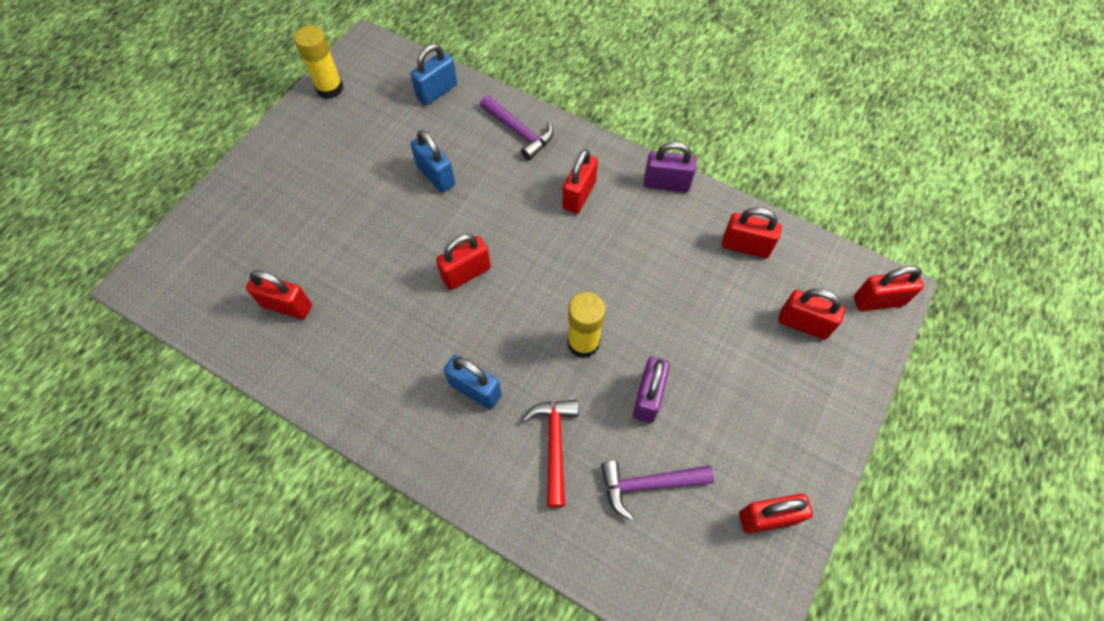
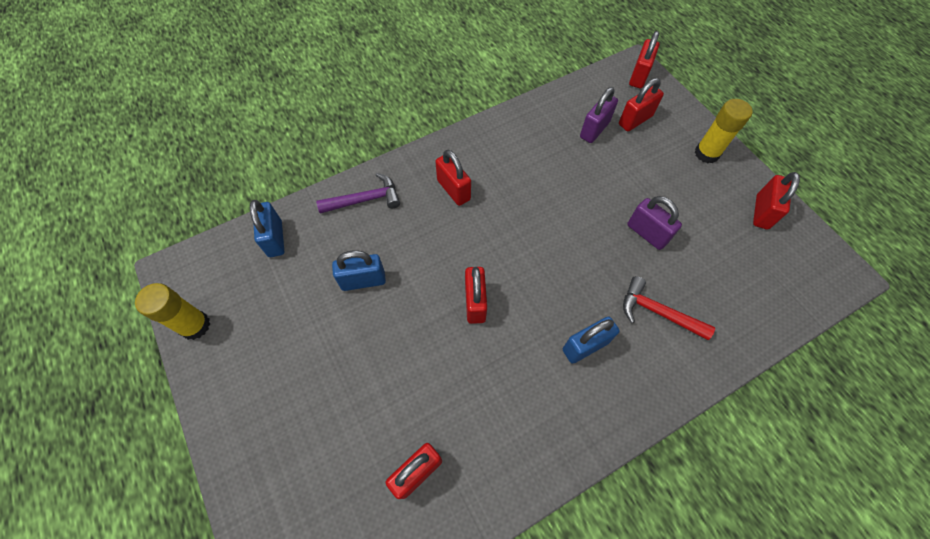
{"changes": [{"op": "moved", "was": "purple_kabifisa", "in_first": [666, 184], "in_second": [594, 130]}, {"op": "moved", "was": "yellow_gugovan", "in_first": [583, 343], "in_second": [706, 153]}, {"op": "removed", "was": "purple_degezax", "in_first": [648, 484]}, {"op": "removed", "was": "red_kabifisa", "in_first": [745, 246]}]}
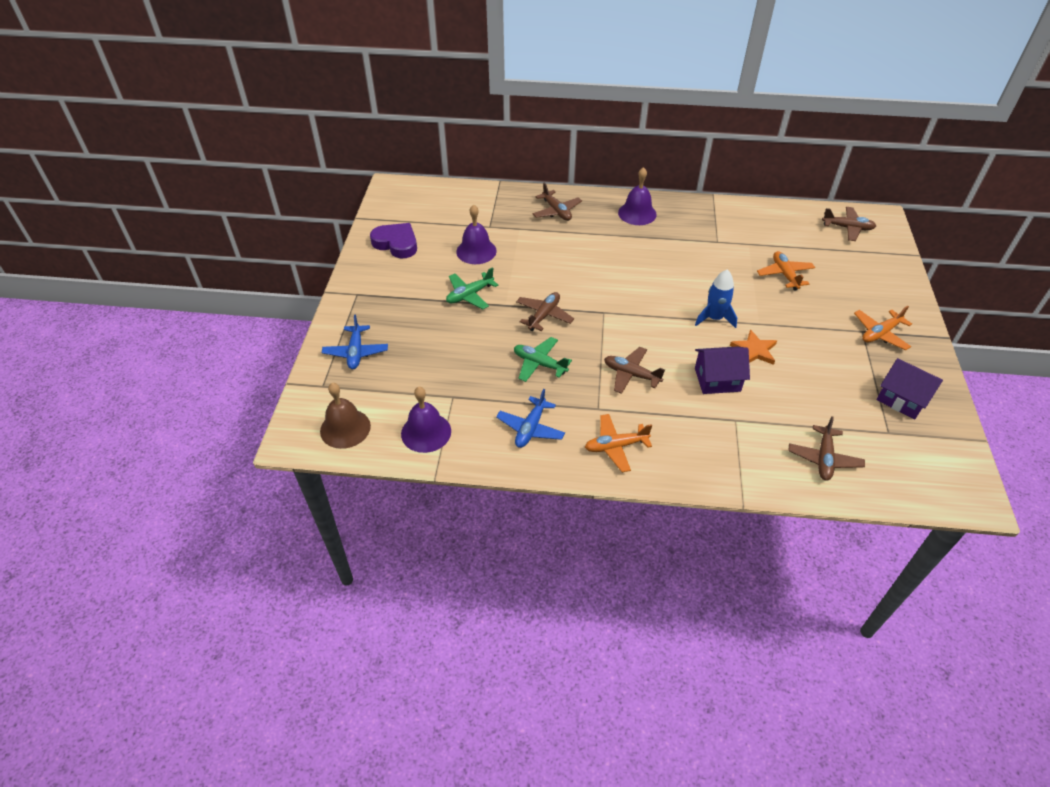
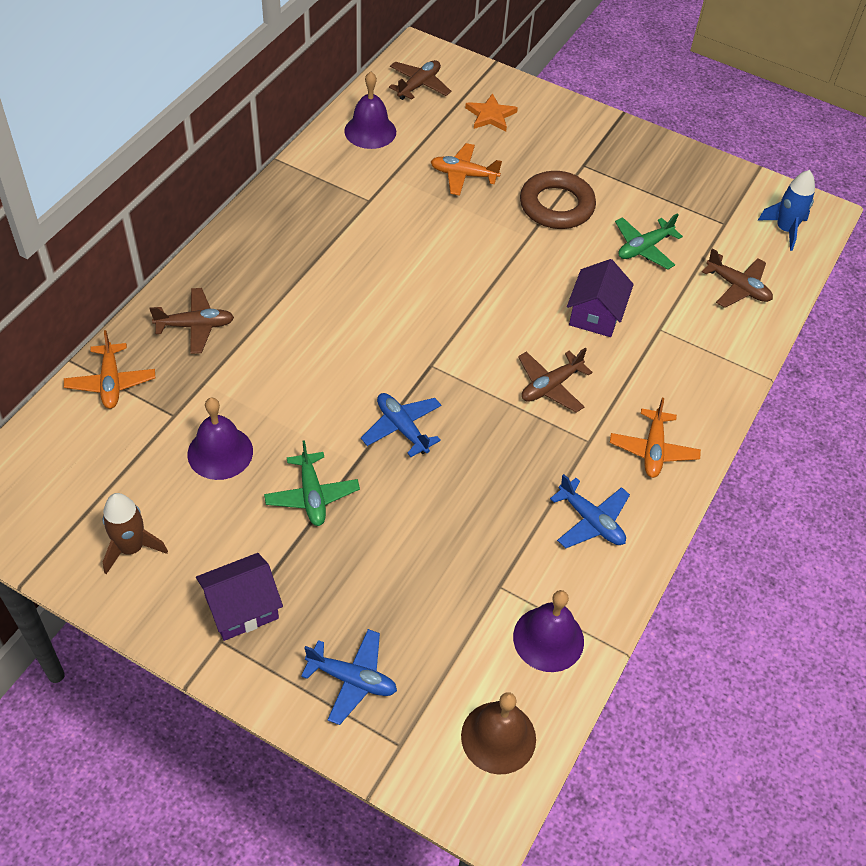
{"changes": [{"op": "moved", "was": "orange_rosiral", "in_first": [880, 333], "in_second": [111, 382]}, {"op": "replaced", "was": "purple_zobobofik", "now": "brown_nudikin", "in_first": [396, 243], "in_second": [131, 548]}, {"op": "moved", "was": "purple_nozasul", "in_first": [902, 399], "in_second": [242, 608]}, {"op": "moved", "was": "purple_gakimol", "in_first": [637, 213], "in_second": [370, 131]}, {"op": "recoloured", "was": "brown_rosiral", "now": "blue_rosiral", "in_first": [544, 315], "in_second": [402, 428]}, {"op": "moved", "was": "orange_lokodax", "in_first": [754, 350], "in_second": [490, 115]}, {"op": "added", "now": "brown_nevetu", "in_second": [556, 206]}, {"op": "moved", "was": "green_rosiral", "in_first": [539, 364], "in_second": [644, 248]}, {"op": "moved", "was": "blue_nudikin", "in_first": [714, 318], "in_second": [785, 230]}]}
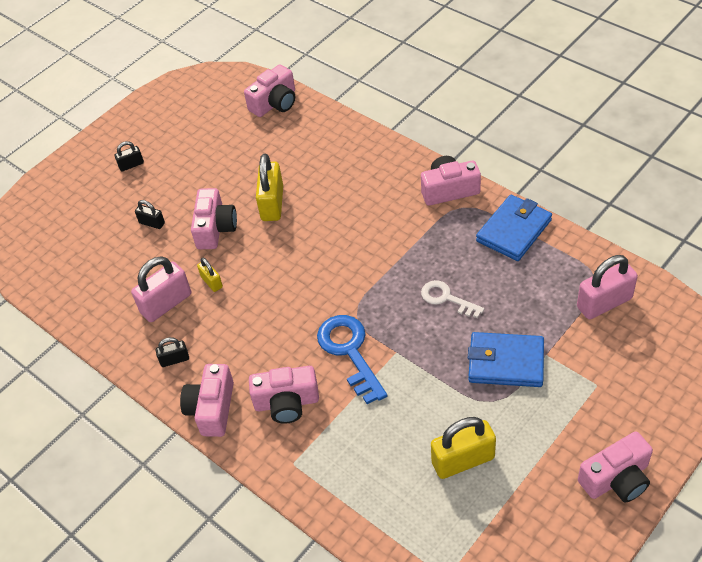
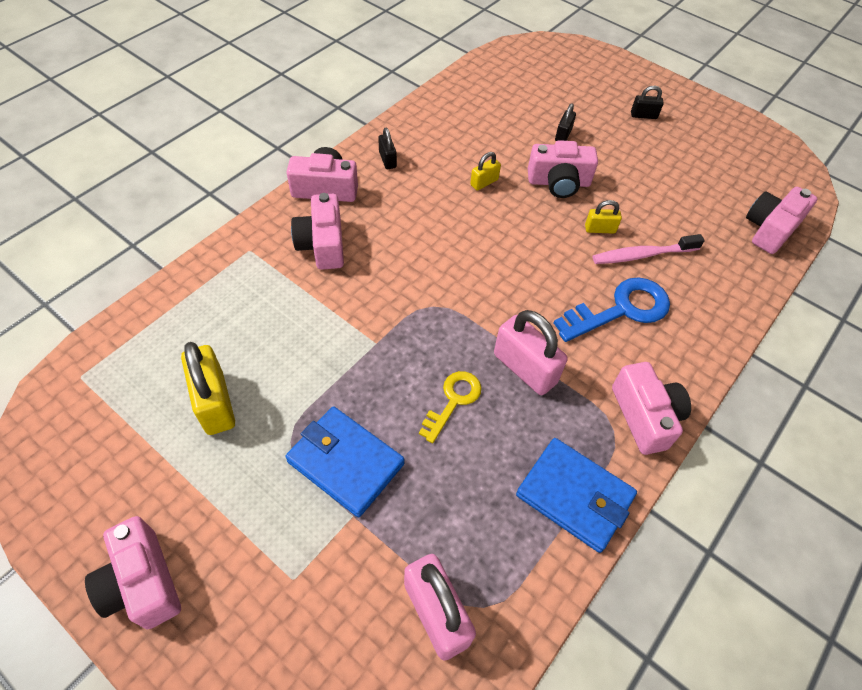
{"changes": [{"op": "turned", "was": "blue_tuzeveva", "in_first": [506, 362], "in_second": [345, 463], "clockwise": -60}, {"op": "recoloured", "was": "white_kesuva", "now": "yellow_kesuva", "in_first": [446, 298], "in_second": [453, 401]}, {"op": "moved", "was": "pink_kabifisa", "in_first": [166, 304], "in_second": [524, 368]}, {"op": "moved", "was": "blue_kesuva", "in_first": [349, 352], "in_second": [621, 309]}, {"op": "resized", "was": "yellow_kabifisa", "in_first": [272, 204], "in_second": [600, 229], "ratio": 0.52}, {"op": "added", "now": "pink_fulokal", "in_second": [642, 255]}, {"op": "turned", "was": "black_kabifisa", "in_first": [131, 165], "in_second": [643, 115], "clockwise": -60}, {"op": "turned", "was": "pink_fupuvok", "in_first": [275, 103], "in_second": [770, 229], "clockwise": 90}]}
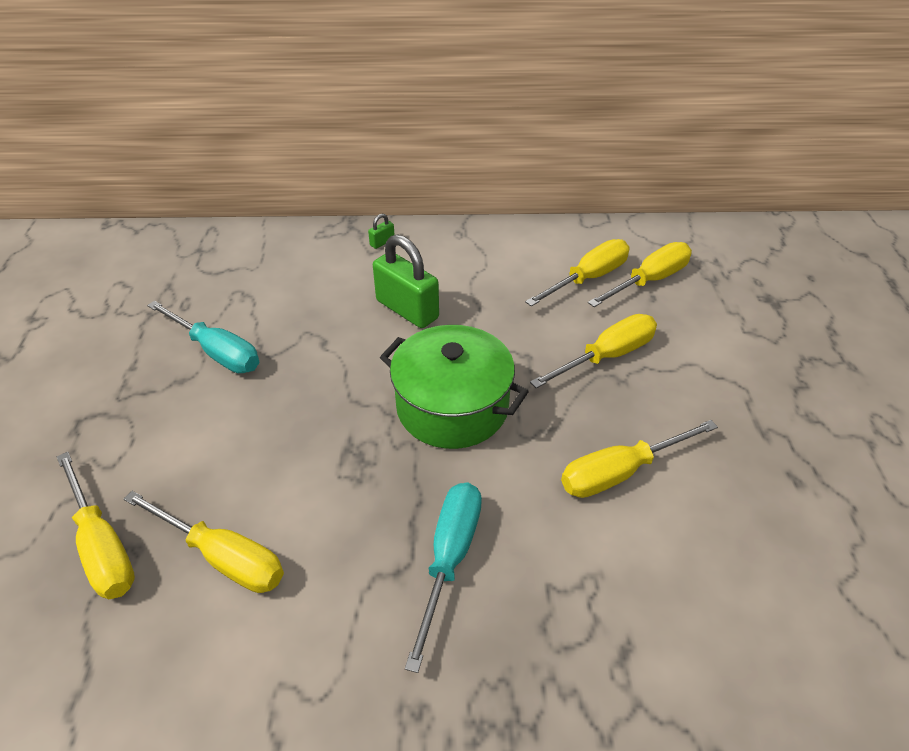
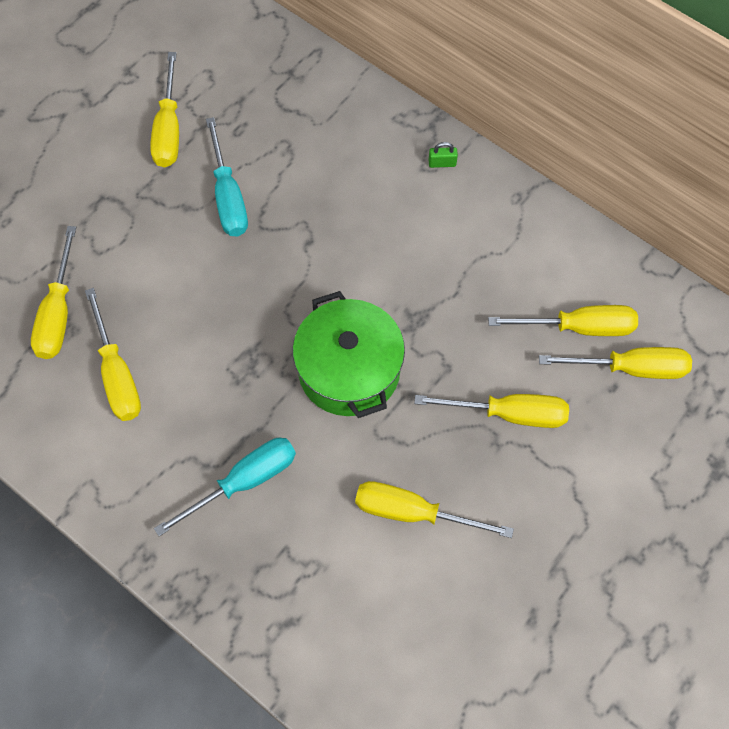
{"changes": [{"op": "added", "now": "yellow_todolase", "in_second": [169, 129]}, {"op": "removed", "was": "green_kabifisa", "in_first": [407, 309]}]}
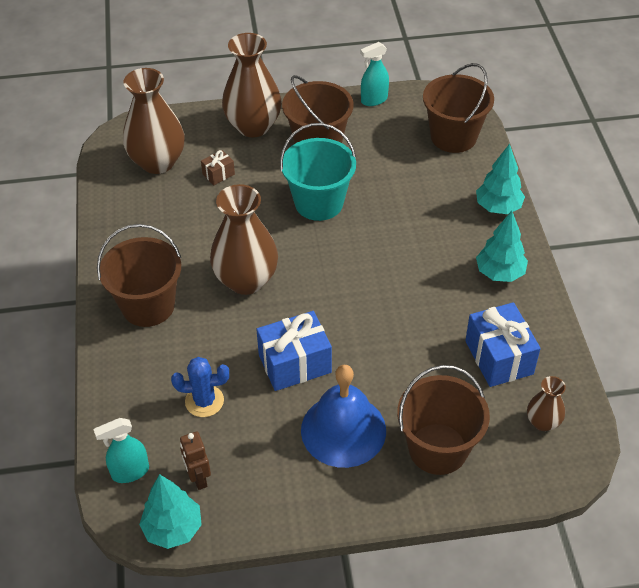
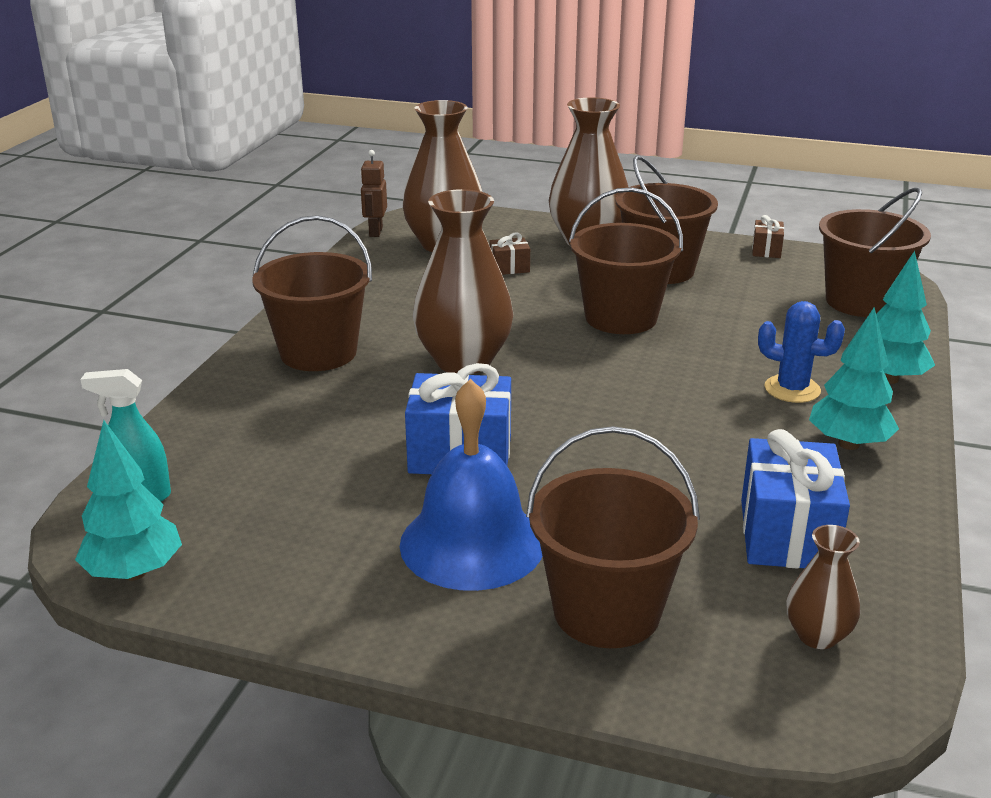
{"changes": [{"op": "moved", "was": "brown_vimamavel", "in_first": [198, 478], "in_second": [375, 232]}, {"op": "recoloured", "was": "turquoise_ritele", "now": "brown_ritele", "in_first": [319, 203], "in_second": [621, 318]}, {"op": "replaced", "was": "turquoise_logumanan", "now": "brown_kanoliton", "in_first": [373, 100], "in_second": [766, 250]}, {"op": "moved", "was": "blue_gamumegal", "in_first": [204, 401], "in_second": [792, 389]}]}
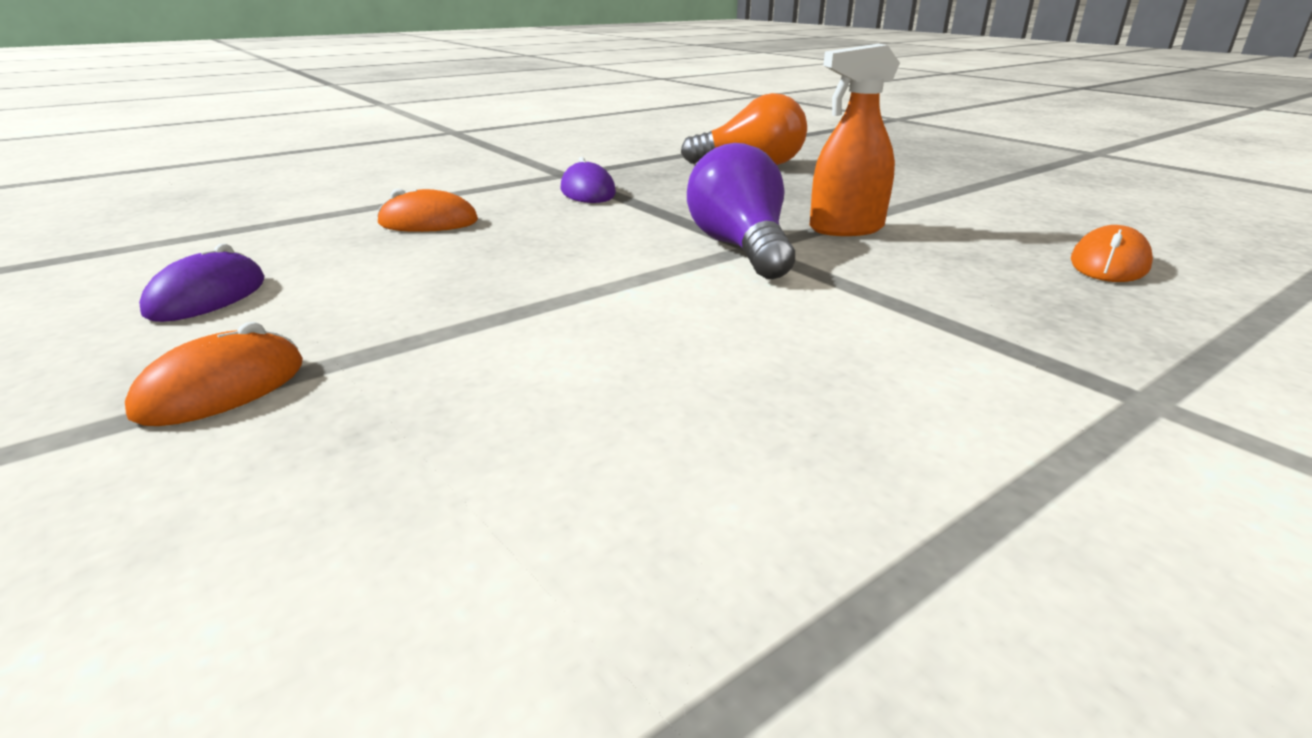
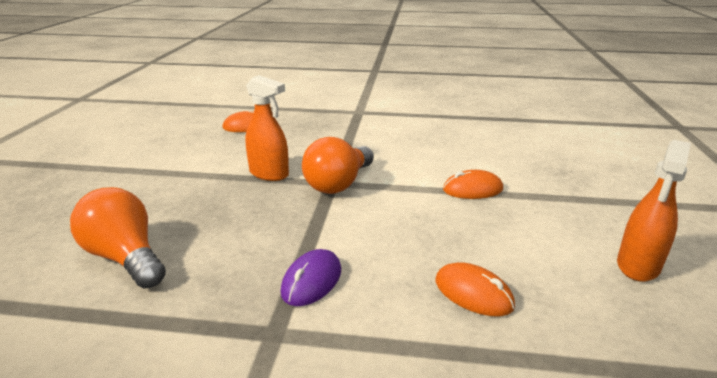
{"changes": [{"op": "recoloured", "was": "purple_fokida", "now": "orange_fokida", "in_first": [740, 248], "in_second": [339, 184]}, {"op": "moved", "was": "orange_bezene", "in_first": [222, 388], "in_second": [472, 189]}, {"op": "replaced", "was": "purple_bezene", "now": "orange_logumanan", "in_first": [207, 296], "in_second": [638, 266]}]}
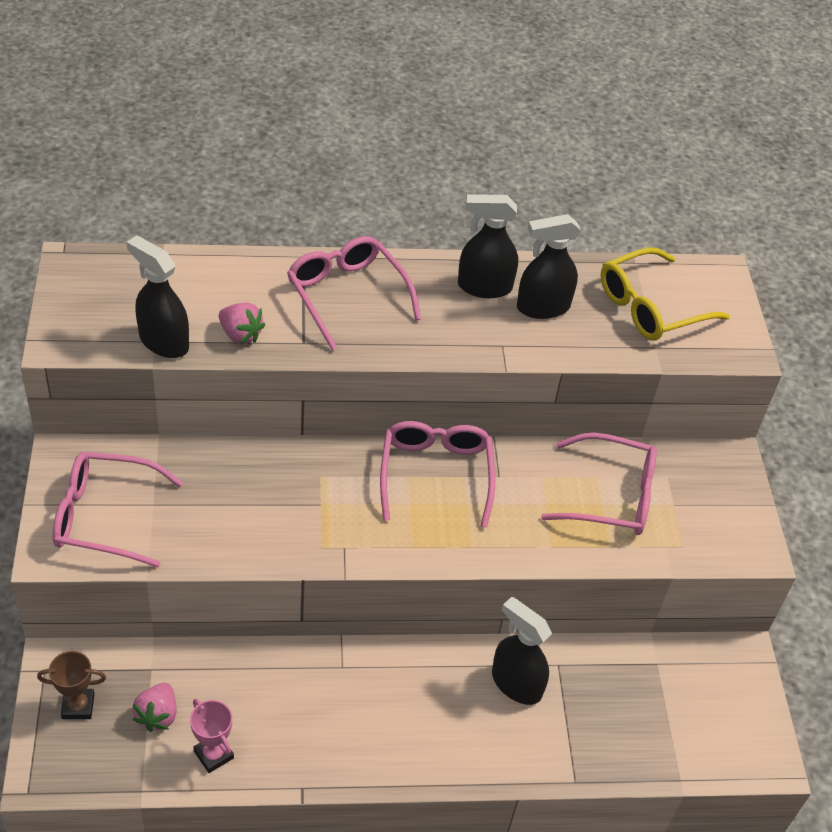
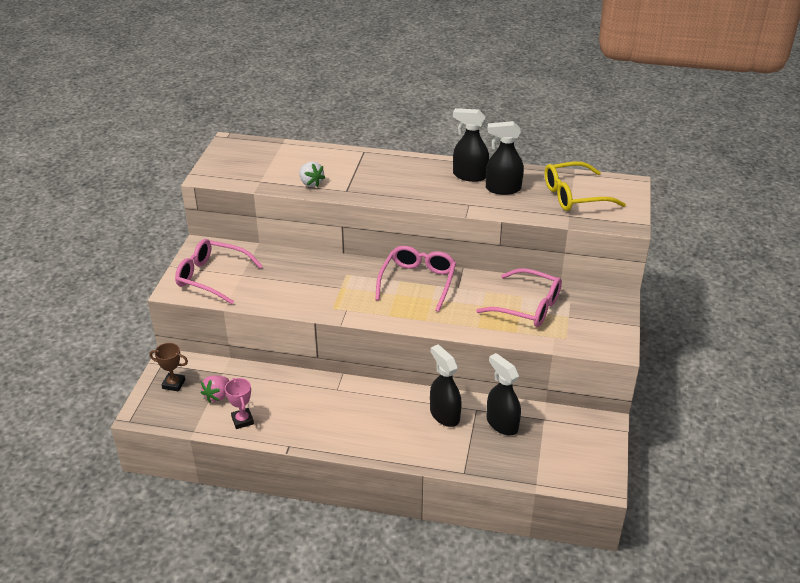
{"changes": [{"op": "recoloured", "was": "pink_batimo", "now": "white_batimo", "in_first": [240, 335], "in_second": [311, 183]}, {"op": "moved", "was": "black_logumanan", "in_first": [163, 342], "in_second": [502, 423]}, {"op": "removed", "was": "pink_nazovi", "in_first": [347, 296]}]}
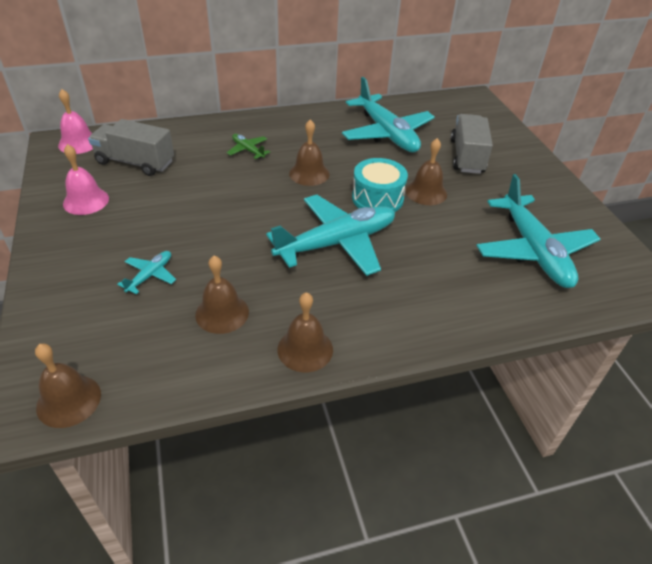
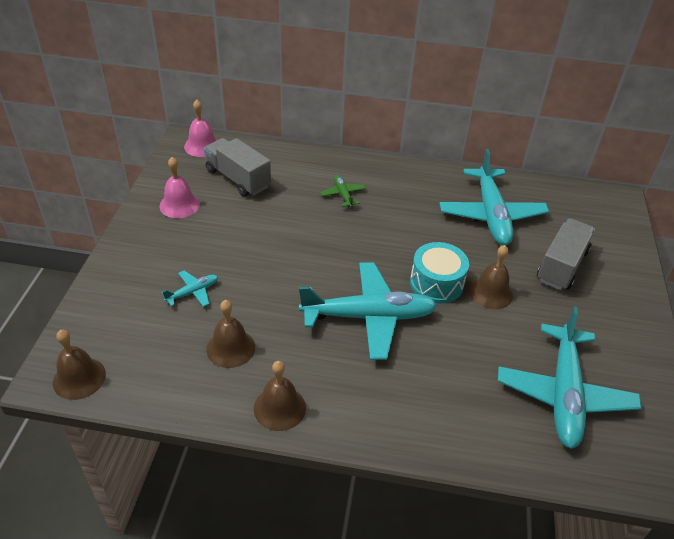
{"changes": [{"op": "removed", "was": "brown_gakimol", "in_first": [309, 173]}]}
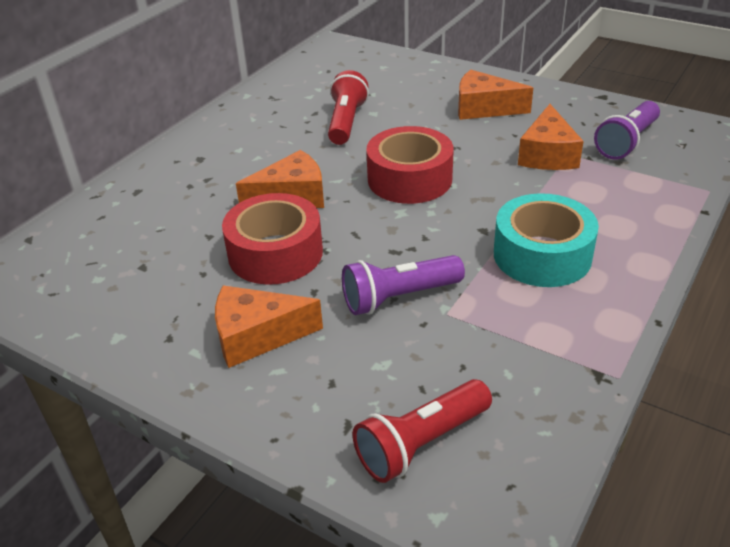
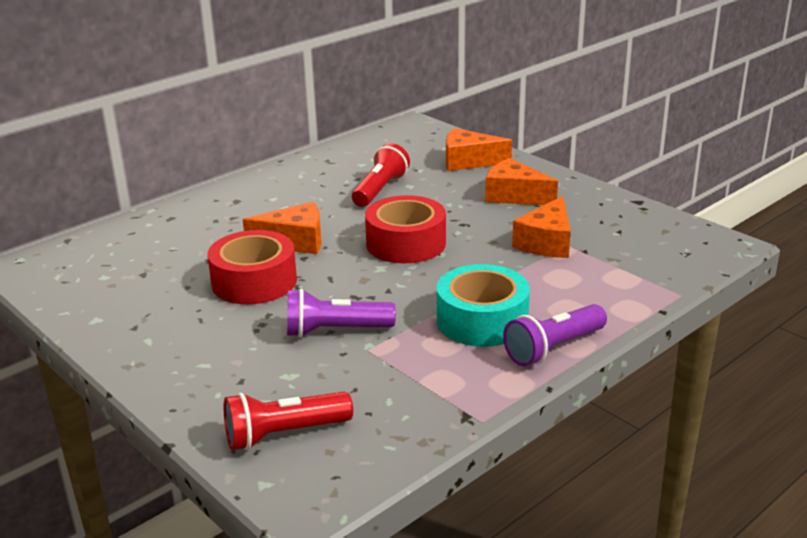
{"changes": [{"op": "moved", "was": "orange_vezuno", "in_first": [257, 336], "in_second": [468, 161]}, {"op": "moved", "was": "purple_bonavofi", "in_first": [626, 142], "in_second": [553, 348]}]}
